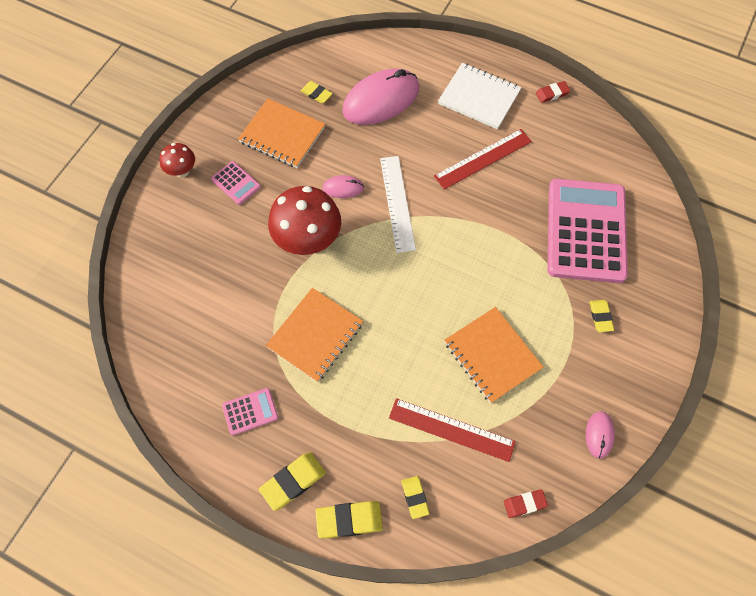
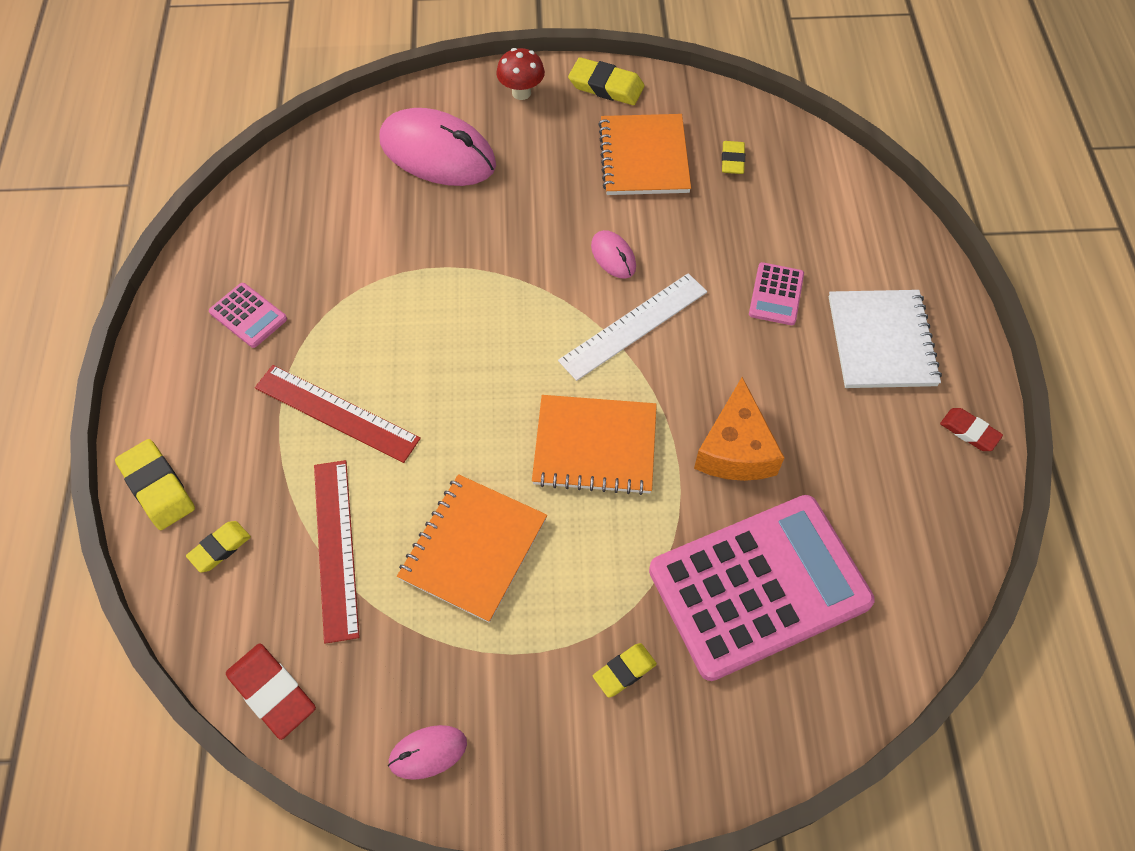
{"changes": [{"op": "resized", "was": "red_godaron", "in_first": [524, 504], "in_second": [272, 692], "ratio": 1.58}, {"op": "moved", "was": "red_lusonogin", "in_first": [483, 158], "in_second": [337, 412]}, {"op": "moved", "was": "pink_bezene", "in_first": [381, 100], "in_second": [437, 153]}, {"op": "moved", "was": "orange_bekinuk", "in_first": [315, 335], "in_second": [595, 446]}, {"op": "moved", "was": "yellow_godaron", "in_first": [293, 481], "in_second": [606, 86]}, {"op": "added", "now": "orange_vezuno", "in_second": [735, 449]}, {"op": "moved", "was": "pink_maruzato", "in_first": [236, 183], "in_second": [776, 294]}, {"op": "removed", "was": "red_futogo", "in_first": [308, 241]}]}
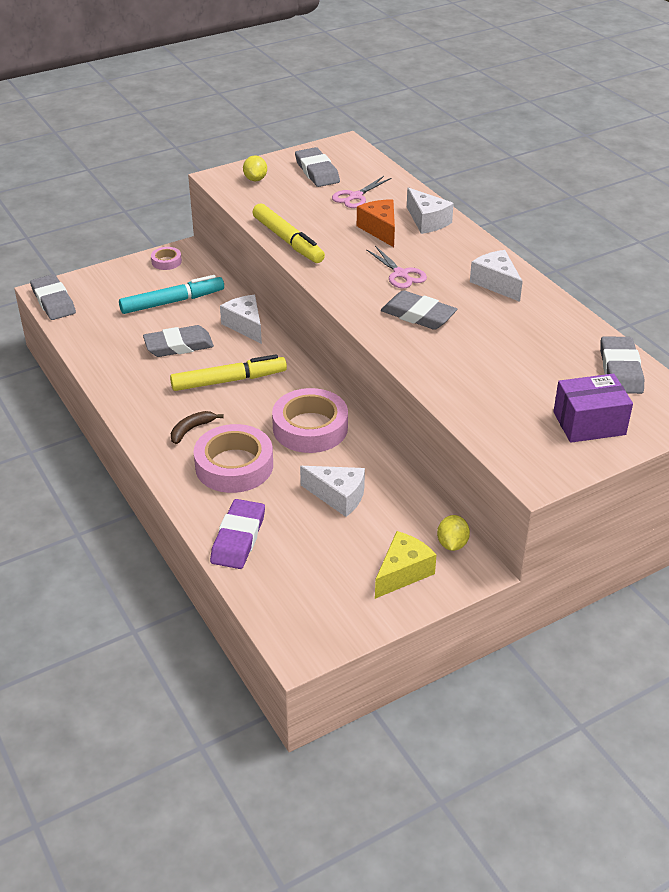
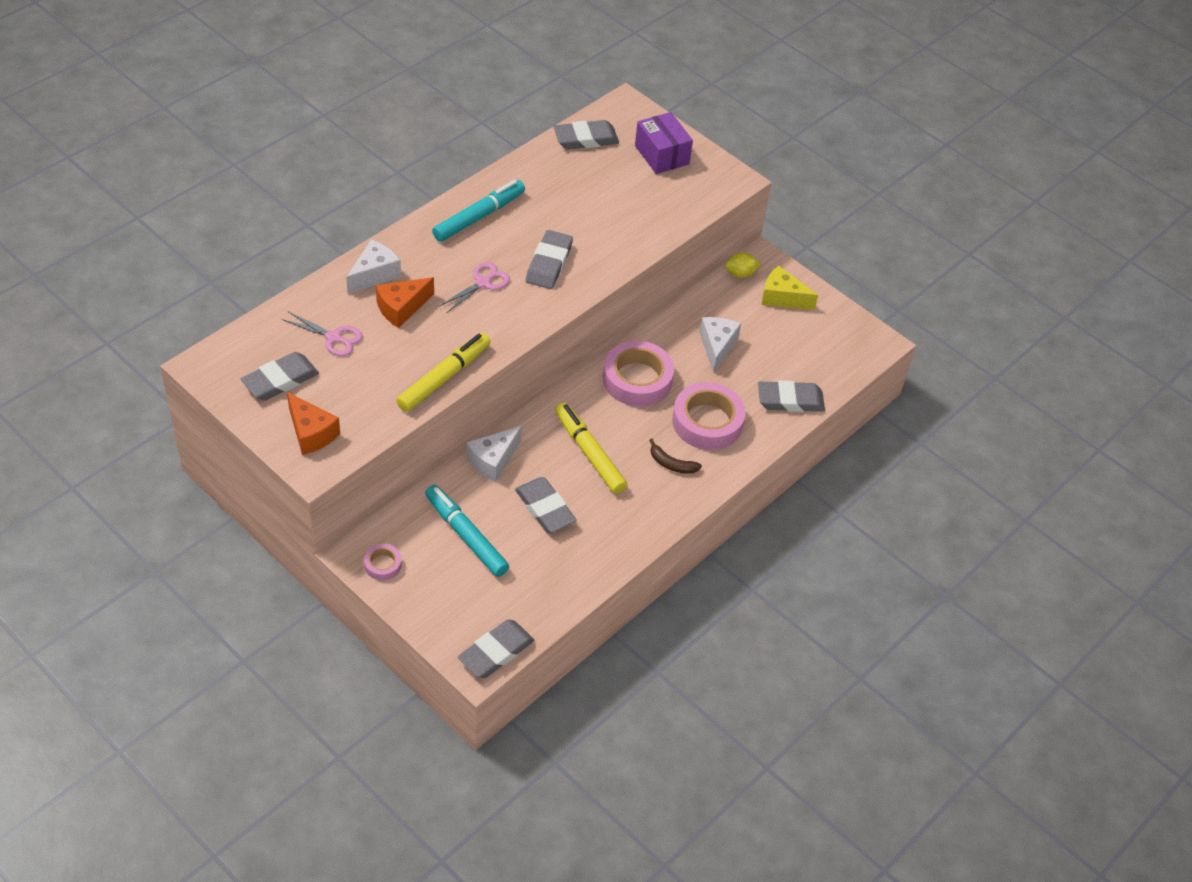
{"changes": [{"op": "replaced", "was": "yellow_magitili", "now": "orange_vezuno", "in_first": [255, 179], "in_second": [311, 433]}, {"op": "replaced", "was": "white_vezuno", "now": "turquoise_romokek", "in_first": [496, 283], "in_second": [479, 216]}, {"op": "recoloured", "was": "purple_godaron", "now": "grey_godaron", "in_first": [238, 538], "in_second": [790, 400]}]}
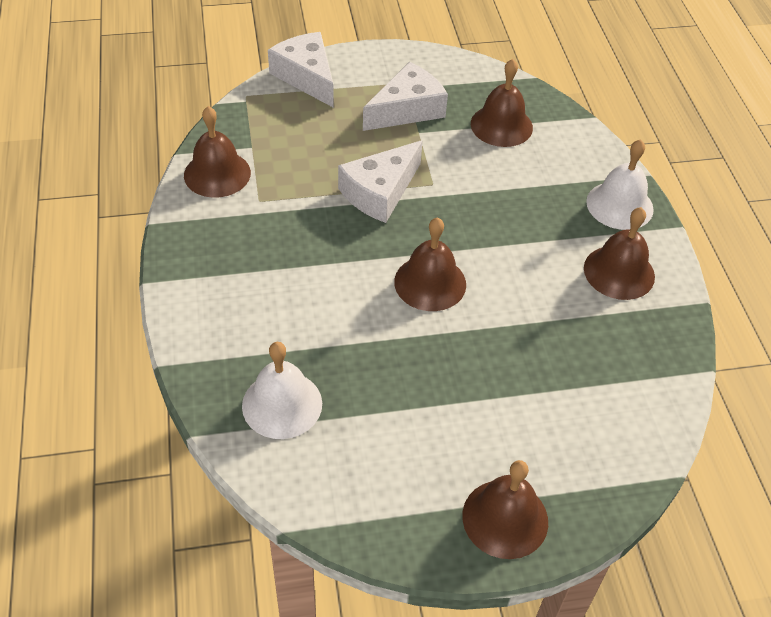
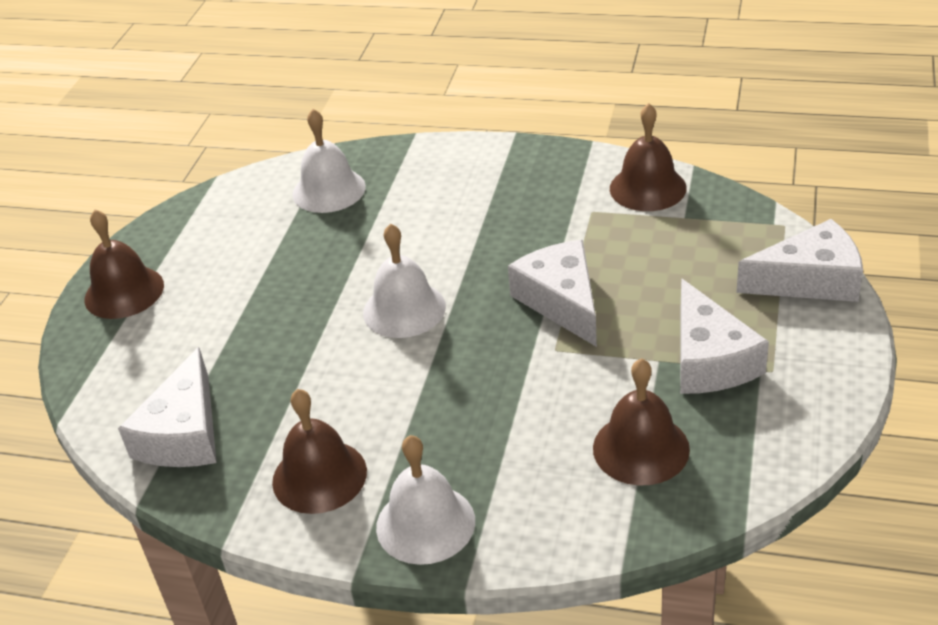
{"changes": [{"op": "added", "now": "white_vezuno", "in_second": [184, 433]}, {"op": "recoloured", "was": "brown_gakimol", "now": "white_gakimol", "in_first": [430, 283], "in_second": [404, 309]}]}
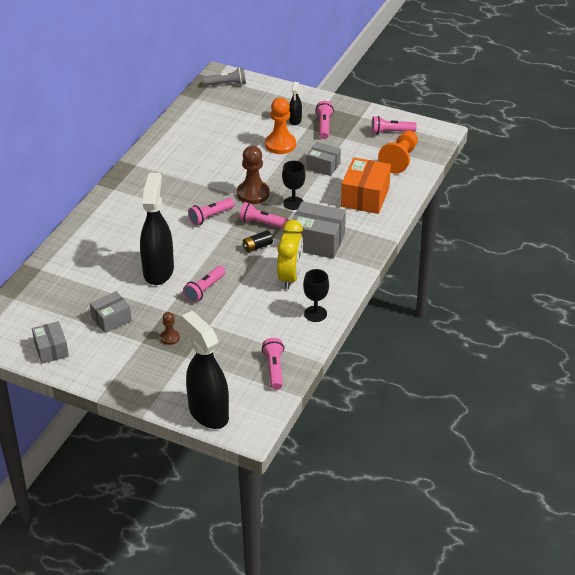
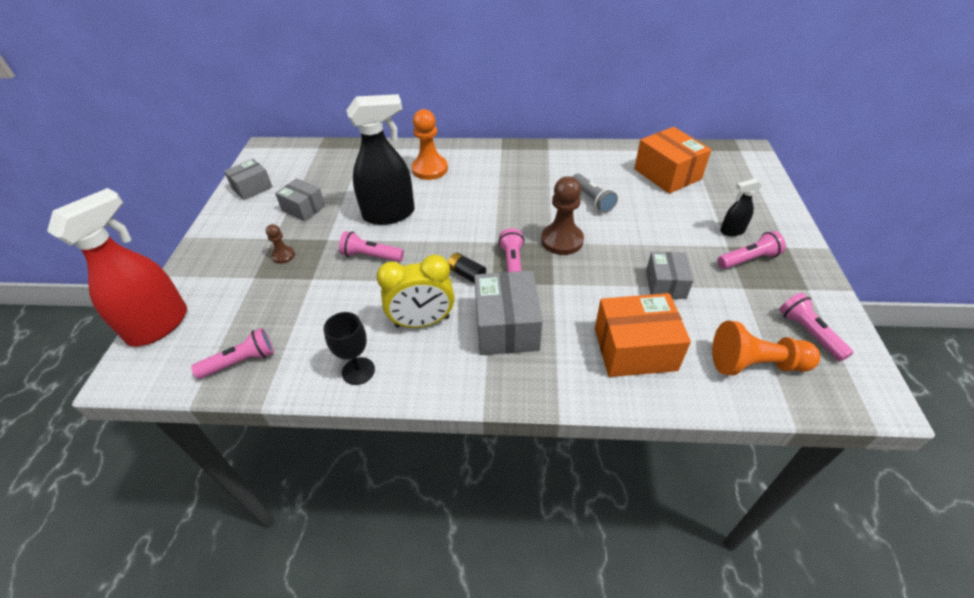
{"changes": [{"op": "recoloured", "was": "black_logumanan", "now": "red_logumanan", "in_first": [208, 413], "in_second": [159, 325]}, {"op": "moved", "was": "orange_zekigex", "in_first": [280, 144], "in_second": [430, 169]}, {"op": "moved", "was": "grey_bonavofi", "in_first": [227, 84], "in_second": [592, 199]}, {"op": "added", "now": "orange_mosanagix", "in_second": [667, 174]}, {"op": "removed", "was": "pink_bonavofi", "in_first": [210, 216]}, {"op": "removed", "was": "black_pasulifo", "in_first": [293, 203]}]}
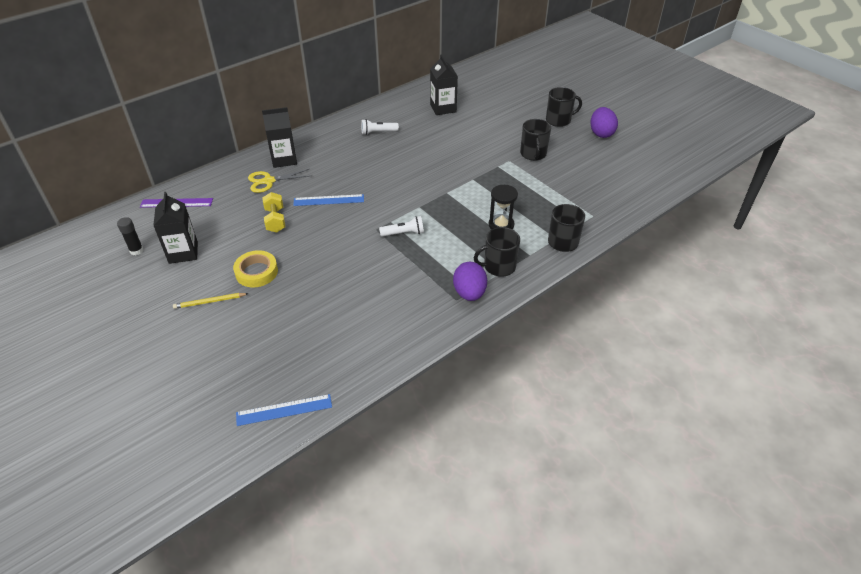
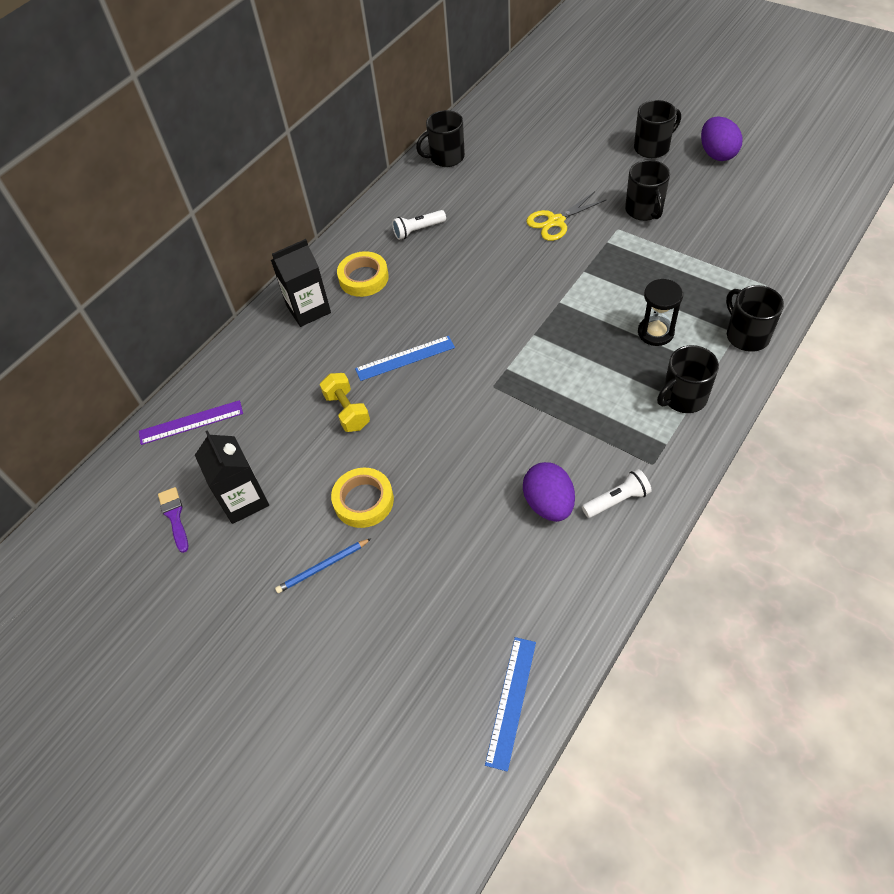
{"changes": [{"op": "replaced", "was": "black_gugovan", "now": "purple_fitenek", "in_first": [136, 251], "in_second": [174, 516]}, {"op": "recoloured", "was": "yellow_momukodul", "now": "blue_momukodul", "in_first": [210, 302], "in_second": [323, 567]}, {"op": "added", "now": "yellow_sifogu", "in_second": [363, 278]}, {"op": "added", "now": "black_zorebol", "in_second": [446, 157]}, {"op": "turned", "was": "blue_lusonogin", "in_first": [284, 410], "in_second": [511, 701], "clockwise": -45}, {"op": "moved", "was": "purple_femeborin", "in_first": [469, 293], "in_second": [548, 504]}, {"op": "moved", "was": "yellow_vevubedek", "in_first": [269, 181], "in_second": [556, 221]}, {"op": "moved", "was": "white_bonavofi", "in_first": [403, 233], "in_second": [617, 500]}, {"op": "removed", "was": "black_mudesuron", "in_first": [443, 108]}]}
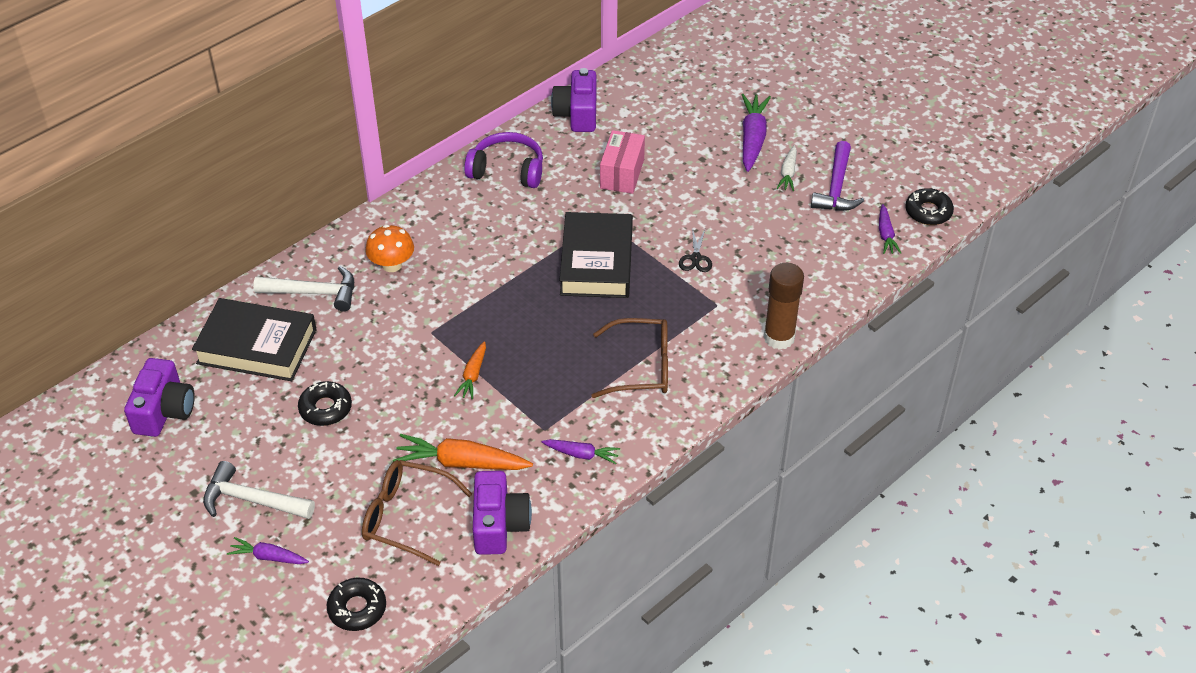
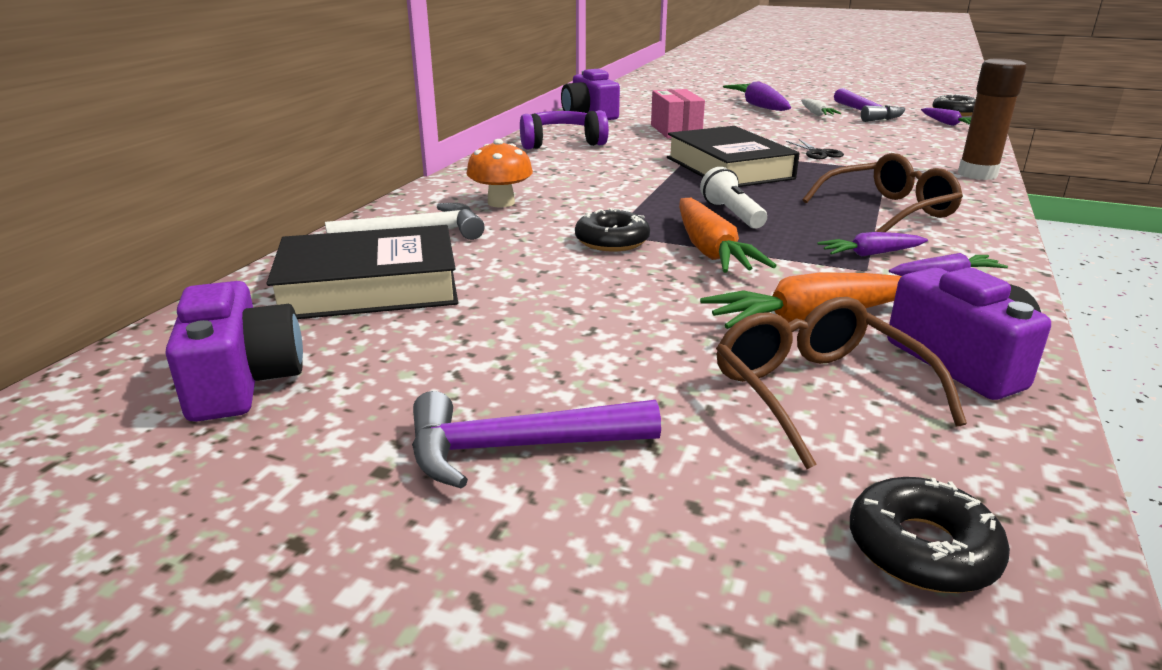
{"changes": [{"op": "recoloured", "was": "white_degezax", "now": "purple_degezax", "in_first": [252, 500], "in_second": [517, 448]}, {"op": "moved", "was": "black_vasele", "in_first": [325, 408], "in_second": [612, 241]}, {"op": "resized", "was": "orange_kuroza", "in_first": [473, 375], "in_second": [710, 250], "ratio": 1.75}, {"op": "added", "now": "white_bonavofi", "in_second": [732, 214]}, {"op": "turned", "was": "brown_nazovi", "in_first": [406, 517], "in_second": [817, 392], "clockwise": 75}, {"op": "moved", "was": "purple_kuroza", "in_first": [268, 557], "in_second": [870, 254]}]}
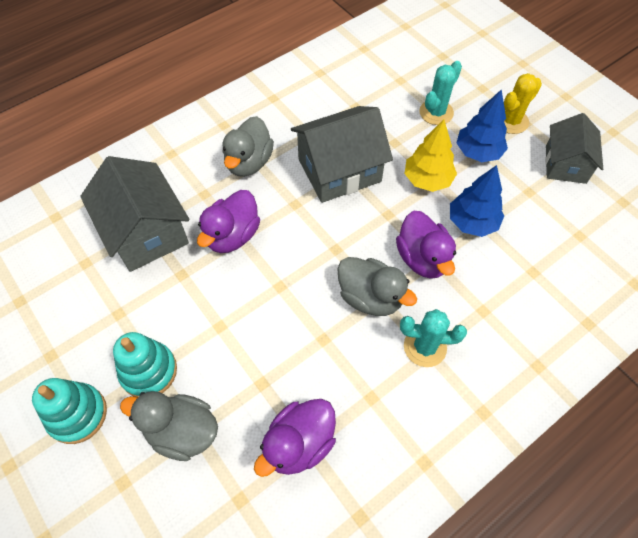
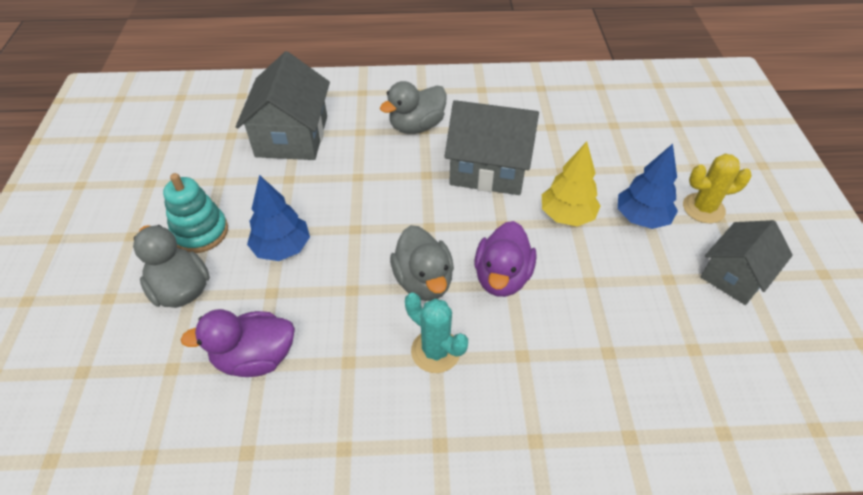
{"changes": [{"op": "moved", "was": "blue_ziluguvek", "in_first": [472, 222], "in_second": [282, 248]}, {"op": "removed", "was": "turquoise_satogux", "in_first": [77, 414]}, {"op": "removed", "was": "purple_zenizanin", "in_first": [232, 235]}, {"op": "removed", "was": "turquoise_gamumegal", "in_first": [436, 112]}]}
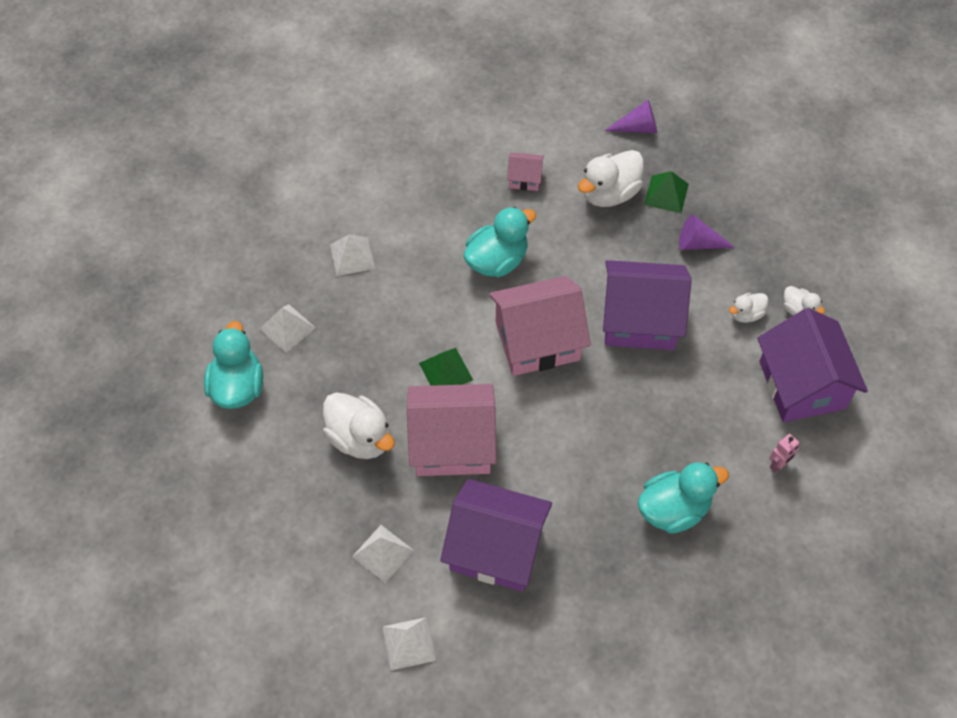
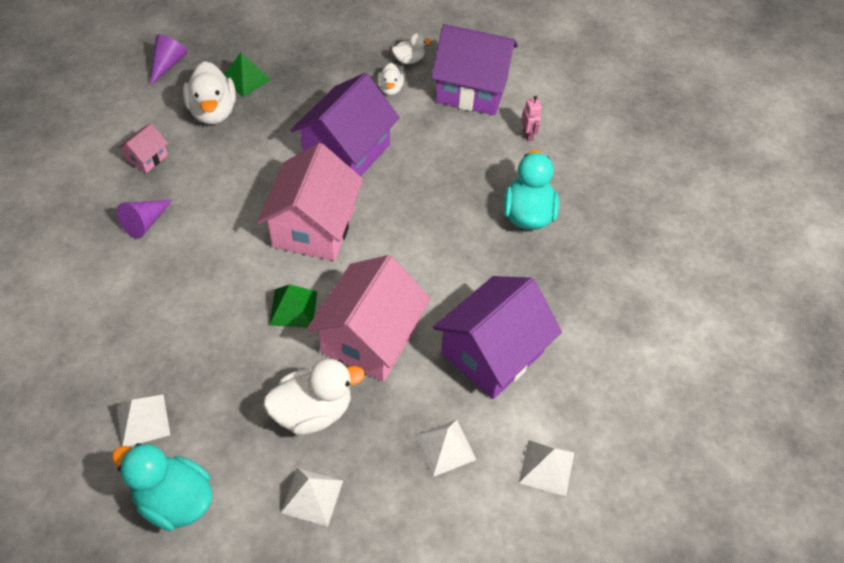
{"changes": [{"op": "moved", "was": "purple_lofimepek", "in_first": [698, 243], "in_second": [145, 222]}, {"op": "moved", "was": "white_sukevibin", "in_first": [352, 256], "in_second": [312, 496]}, {"op": "removed", "was": "turquoise_zenizanin", "in_first": [497, 261]}]}
